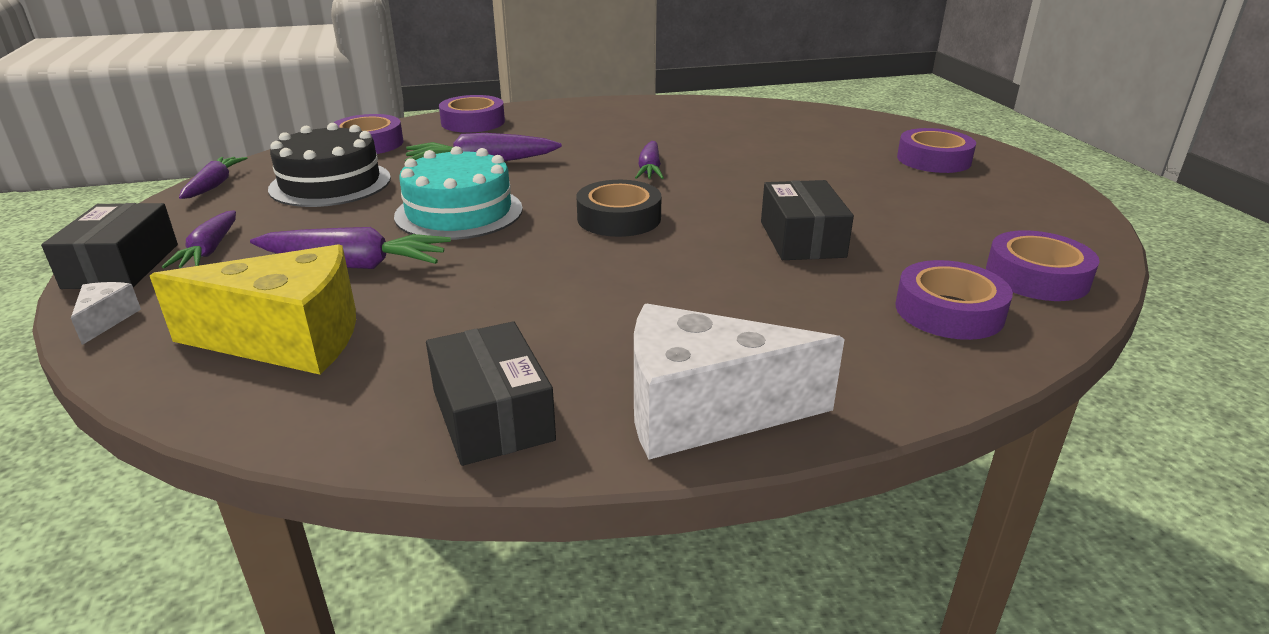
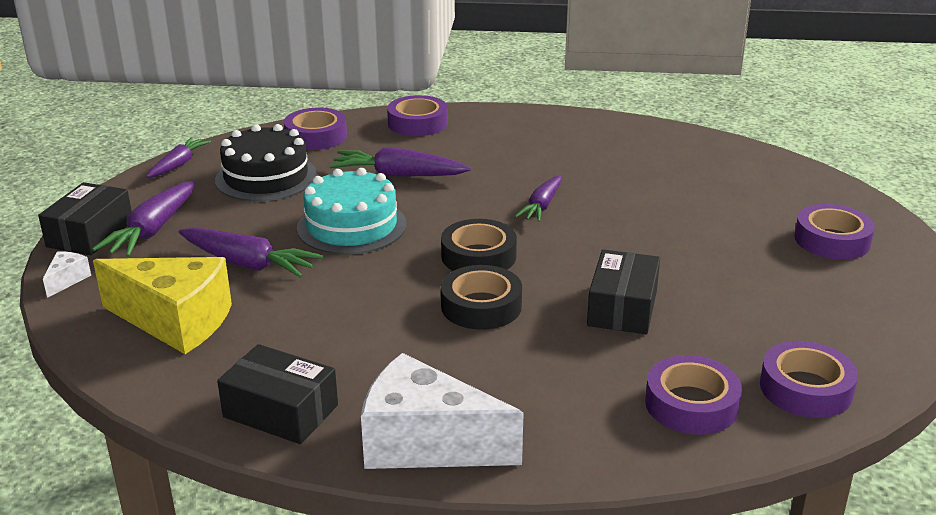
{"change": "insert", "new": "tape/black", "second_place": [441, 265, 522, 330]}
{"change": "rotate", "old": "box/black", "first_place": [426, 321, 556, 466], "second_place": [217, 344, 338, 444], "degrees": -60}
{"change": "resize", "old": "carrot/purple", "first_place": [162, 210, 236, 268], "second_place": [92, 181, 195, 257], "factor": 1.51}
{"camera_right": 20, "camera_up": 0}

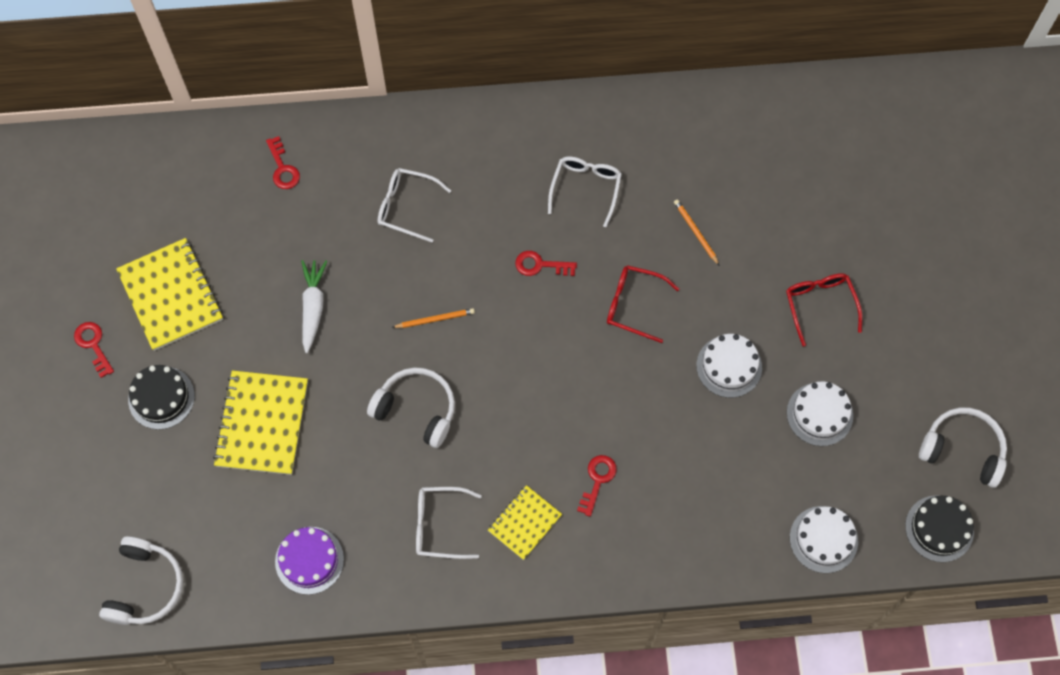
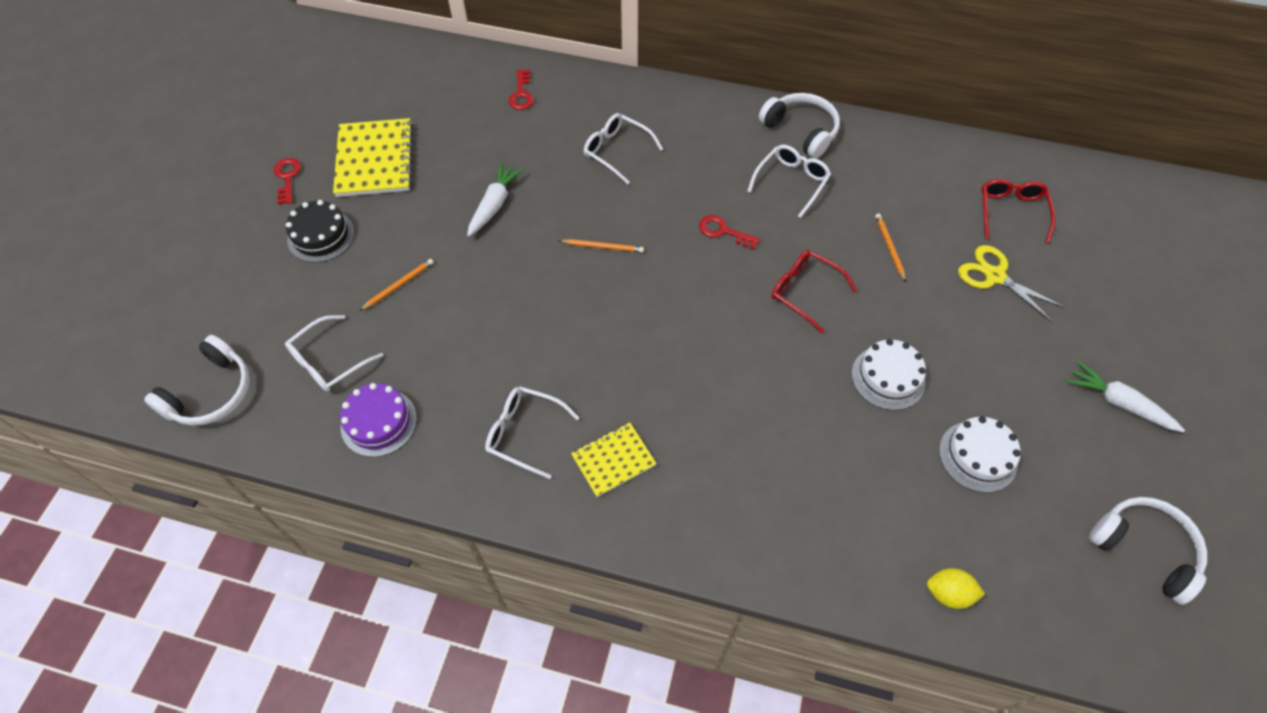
{"change": "delete", "old": "key/red", "first_place": [577, 455, 617, 517]}
{"change": "delete", "old": "cake/black", "first_place": [905, 495, 974, 562]}
{"change": "insert", "new": "glasses/white", "second_place": [285, 315, 383, 392]}
{"change": "insert", "new": "scissors/yellow", "second_place": [958, 245, 1066, 323]}
{"change": "insert", "new": "carrot/white", "second_place": [1067, 361, 1185, 432]}
{"change": "move", "old": "headphones/white", "first_place": [367, 367, 455, 448], "second_place": [759, 93, 840, 159]}
{"change": "move", "old": "glasses/red", "first_place": [786, 273, 862, 347], "second_place": [981, 179, 1055, 243]}
{"change": "replace", "old": "notebook/yellow", "new": "pencil/orange", "first_place": [213, 371, 308, 475], "second_place": [359, 259, 434, 311]}
{"change": "replace", "old": "cake/white", "new": "lemon/yellow", "first_place": [790, 506, 858, 573], "second_place": [927, 568, 985, 609]}
{"camera_right": 20, "camera_up": -10}

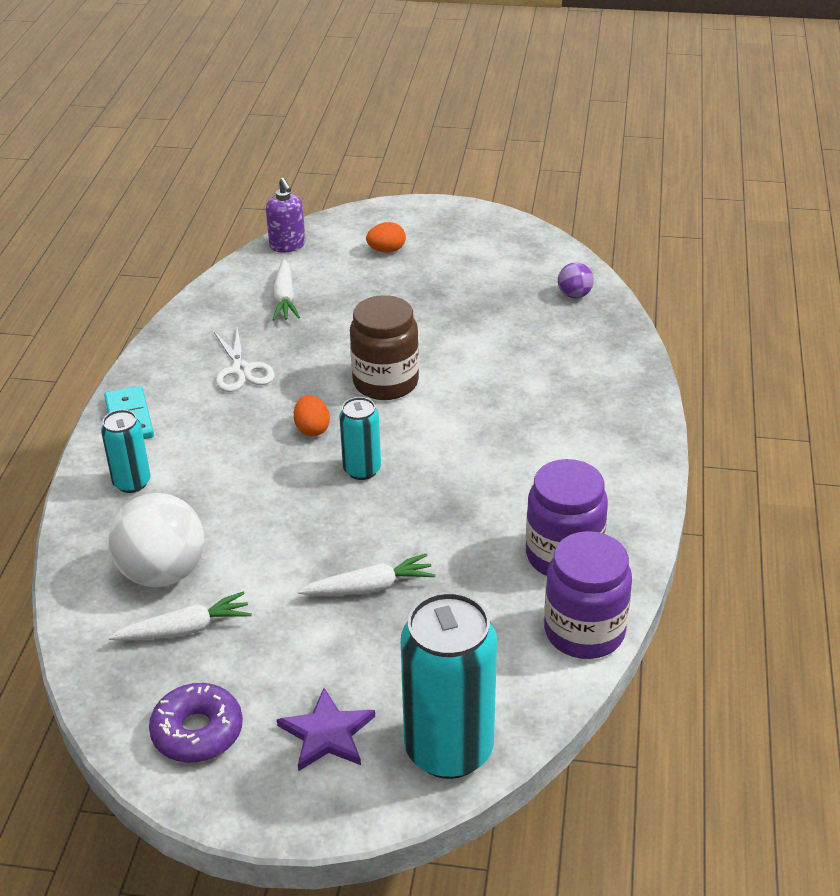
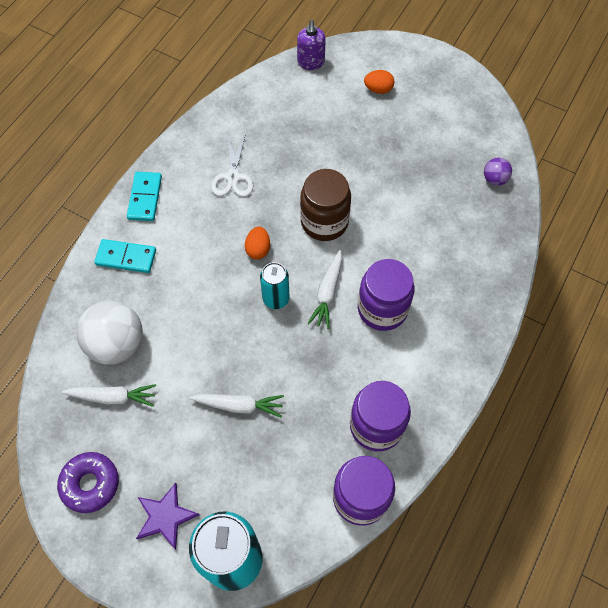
{"change": "insert", "new": "jar/purple", "second_place": [358, 259, 415, 331]}
{"change": "move", "old": "carrot/white", "first_place": [272, 259, 300, 320], "second_place": [307, 250, 342, 329]}
{"change": "replace", "old": "can/turquoise", "new": "domino/turquoise", "first_place": [101, 410, 150, 493], "second_place": [94, 239, 156, 273]}
{"camera_right": 20, "camera_up": 25}

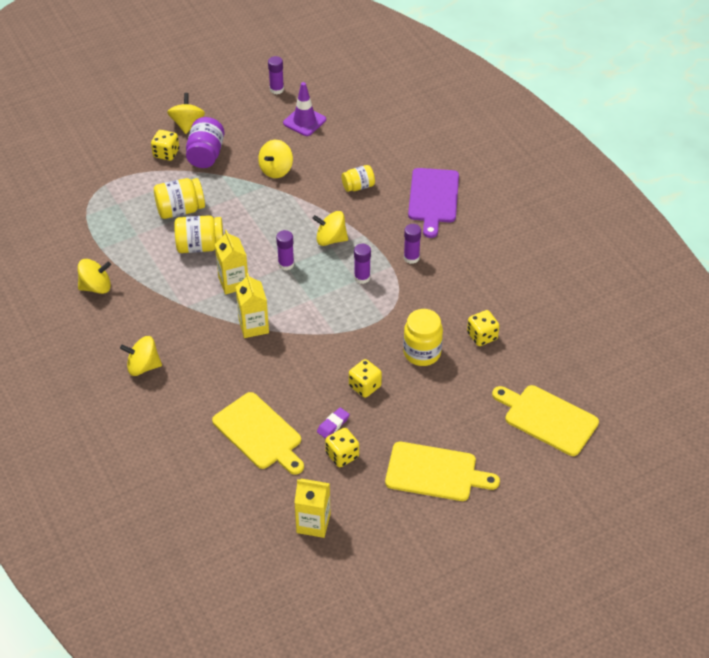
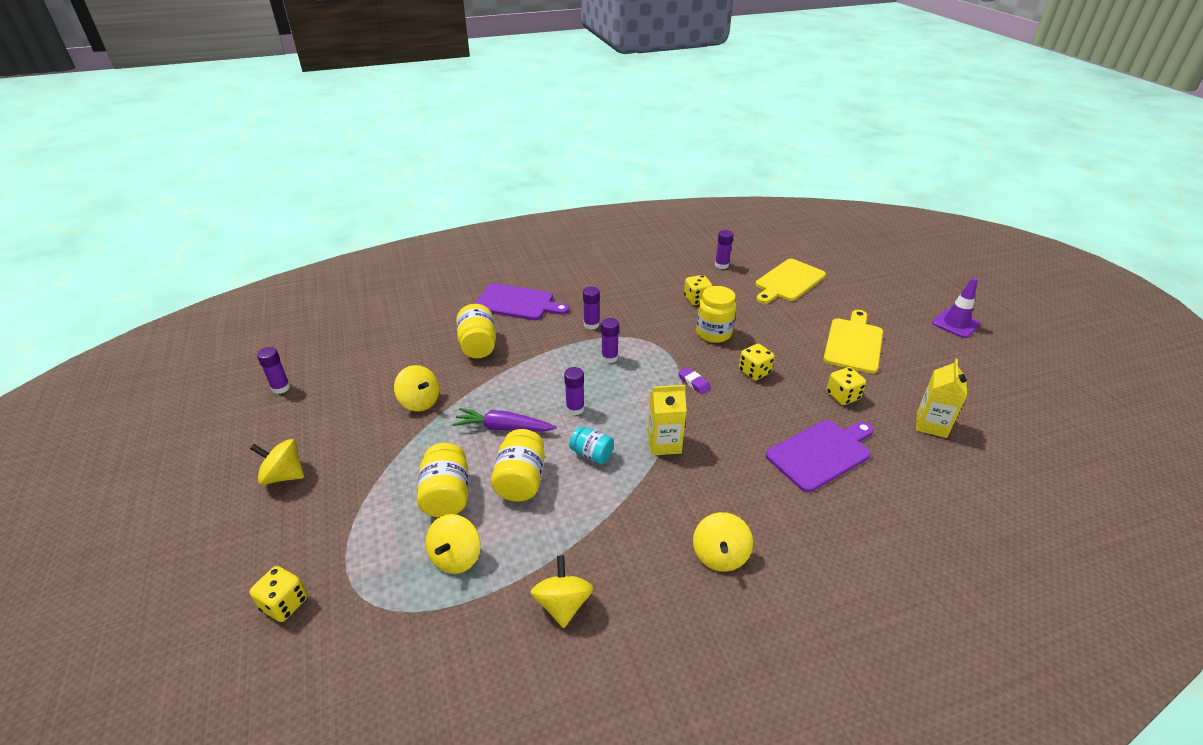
{"change": "delete", "old": "jar/purple", "first_place": [186, 117, 225, 168]}
{"change": "insert", "new": "carrot/purple", "second_place": [452, 408, 556, 432]}
{"change": "insert", "new": "glue stick/purple", "second_place": [715, 230, 734, 269]}
{"change": "move", "old": "dice/yellow", "first_place": [151, 130, 179, 161], "second_place": [249, 566, 307, 622]}
{"change": "move", "old": "traffic cone/purple", "first_place": [283, 82, 326, 136], "second_place": [932, 278, 981, 338]}
{"change": "move", "old": "spinning top/yellow", "first_place": [312, 211, 348, 246], "second_place": [426, 514, 480, 574]}
{"change": "move", "old": "eraser/purple", "first_place": [317, 408, 350, 439], "second_place": [678, 367, 711, 394]}
{"change": "replace", "old": "carton/yellow", "new": "jar/turquoise", "first_place": [215, 230, 248, 294], "second_place": [569, 426, 614, 464]}
{"change": "recolor", "old": "cutting board/yellow", "new": "cutting board/purple", "first_place": [212, 392, 304, 475], "second_place": [766, 420, 874, 492]}
{"change": "resize", "old": "jar/yellow", "first_place": [342, 165, 375, 192], "second_place": [456, 304, 496, 358], "factor": 1.55}
{"camera_right": -80, "camera_up": -10}

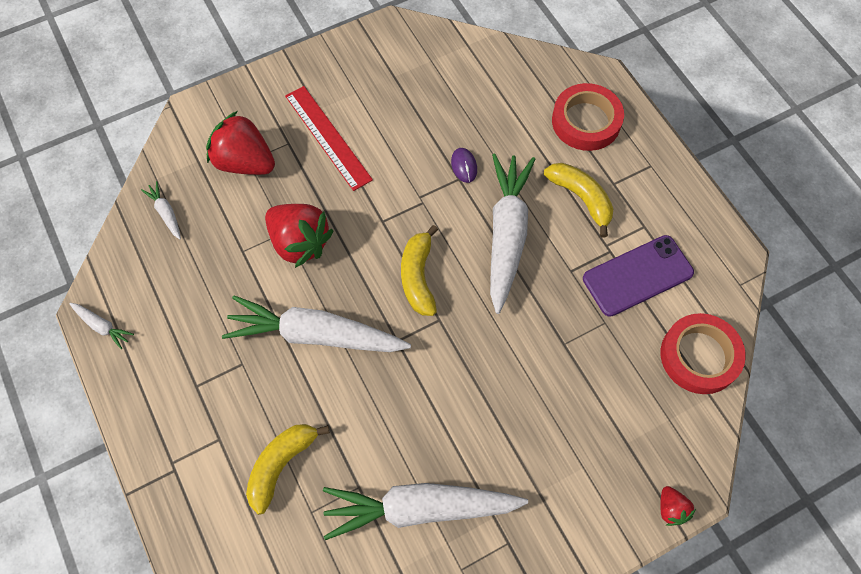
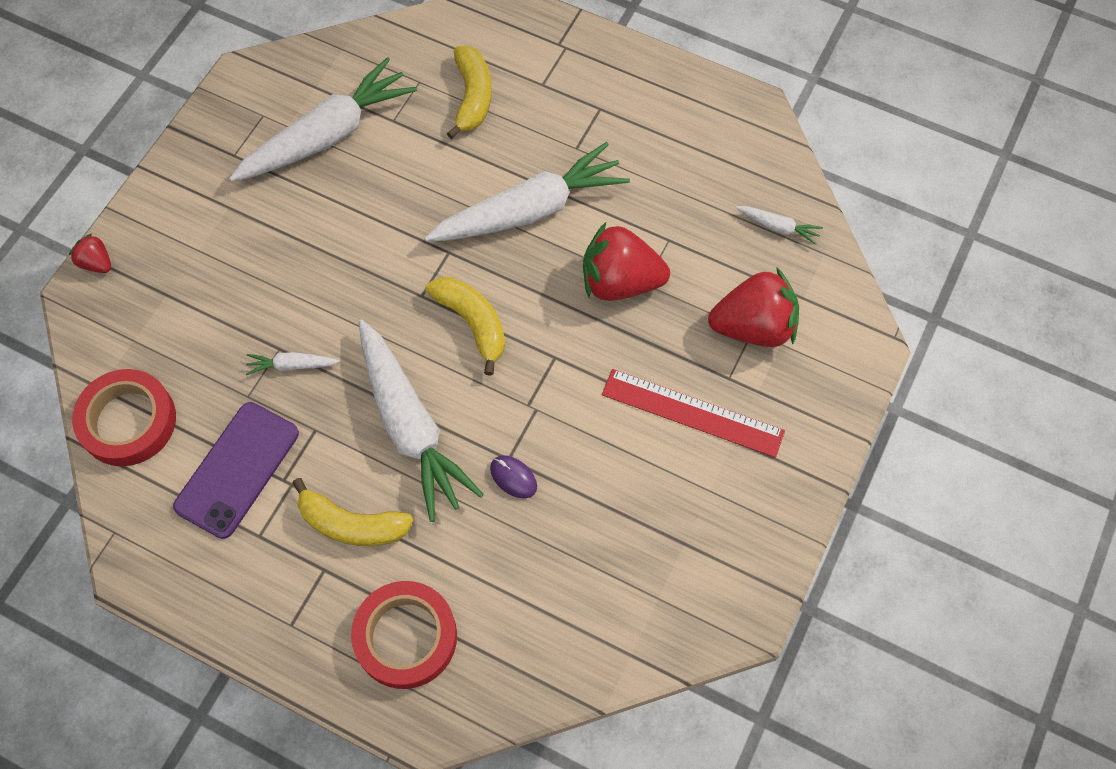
{"change": "move", "old": "carrot/white", "first_place": [69, 303, 134, 350], "second_place": [246, 352, 340, 375]}
{"camera_right": 145, "camera_up": 0}

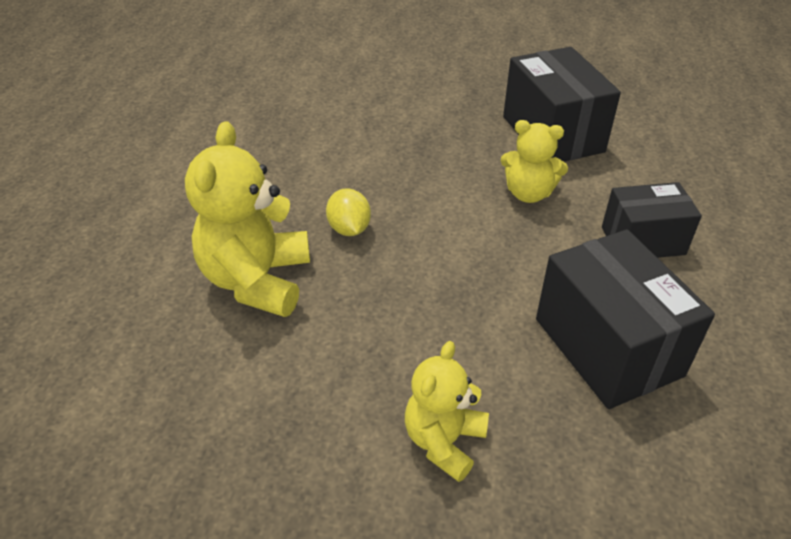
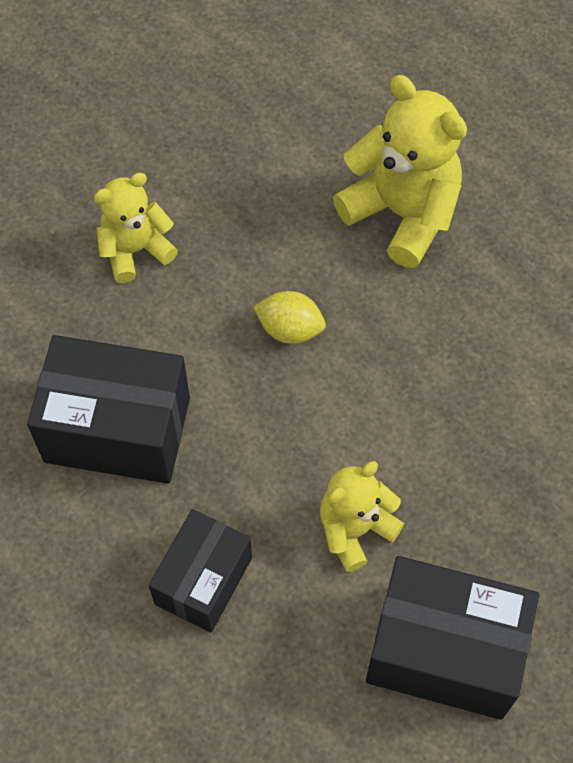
{"change": "move", "old": "lemon/yellow", "first_place": [326, 188, 371, 236], "second_place": [253, 291, 326, 344]}
{"change": "rotate", "old": "teddy bear/yellow", "first_place": [405, 341, 489, 482], "second_place": [94, 173, 178, 283], "degrees": -90}
{"camera_right": 125, "camera_up": 20}

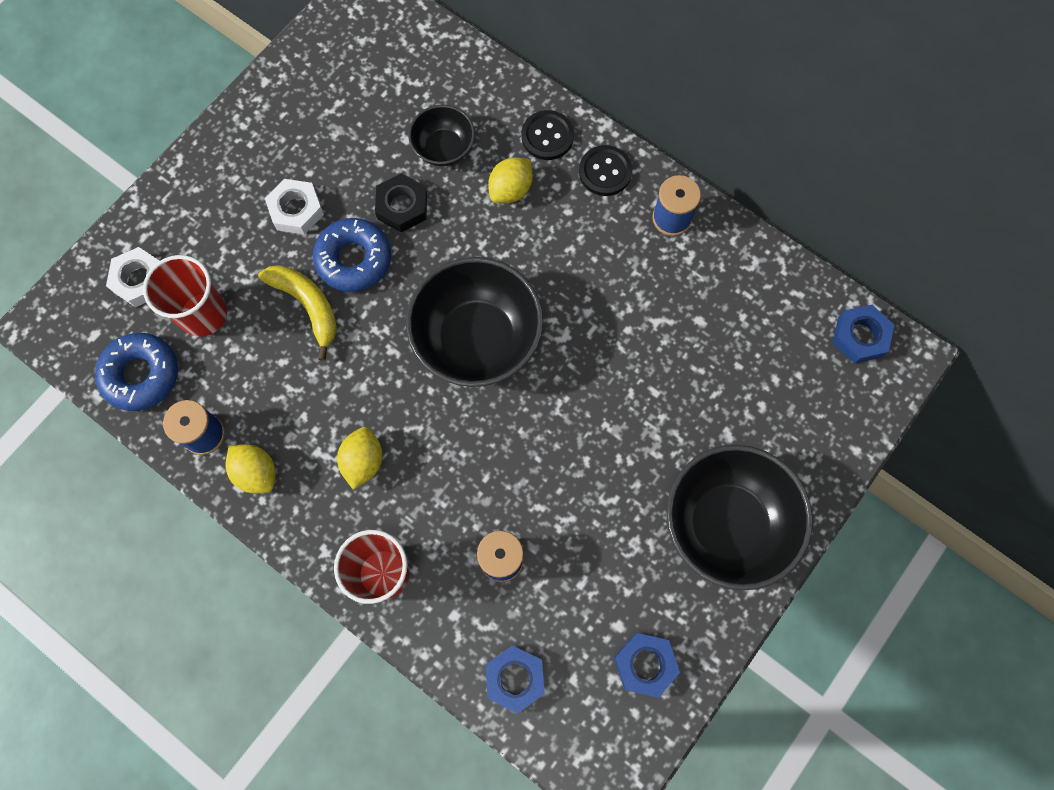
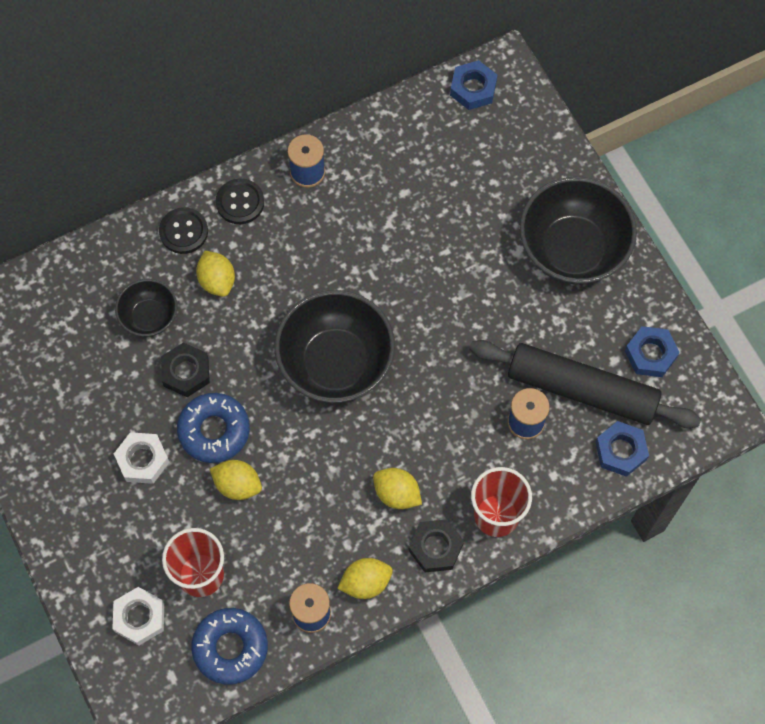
{"change": "insert", "new": "nut/black", "second_place": [408, 519, 464, 572]}
{"change": "insert", "new": "rolling pin/black", "second_place": [469, 340, 701, 428]}
{"change": "replace", "old": "banana/yellow", "new": "lemon/yellow", "first_place": [258, 265, 337, 361], "second_place": [210, 460, 262, 500]}
{"camera_right": -65, "camera_up": -5}

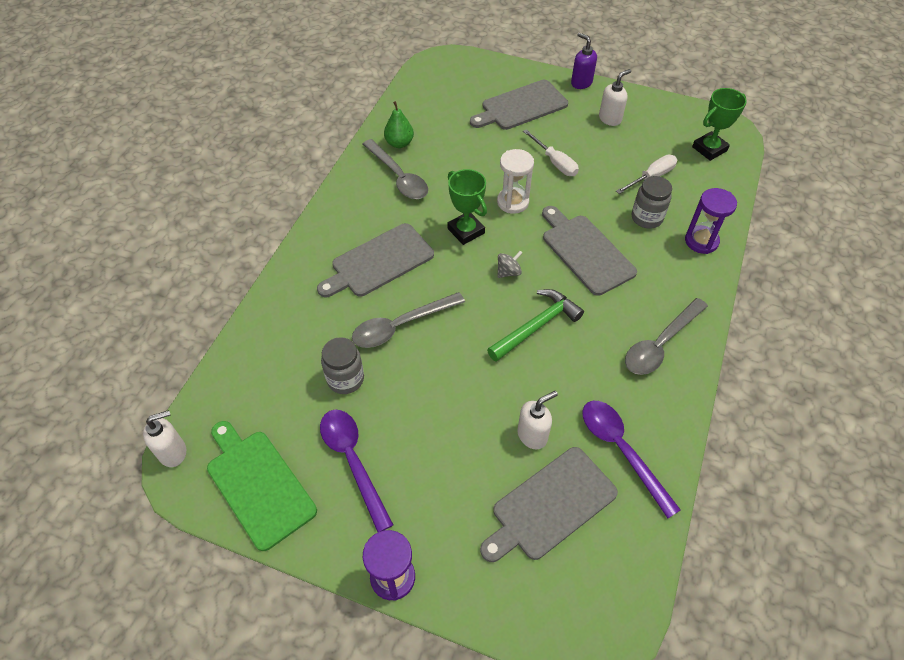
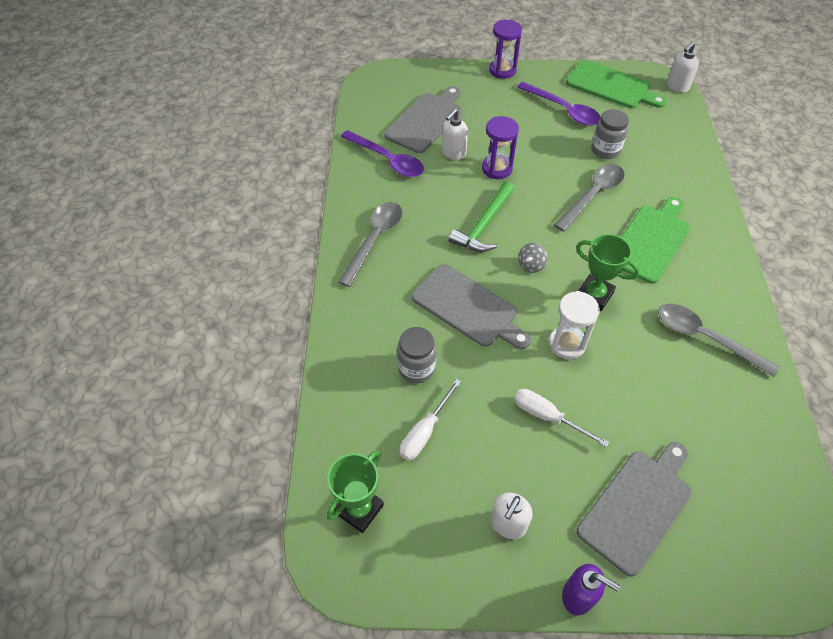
{"change": "delete", "old": "pear/green", "first_place": [384, 101, 414, 148]}
{"change": "move", "old": "hourglass/purple", "first_place": [685, 188, 737, 254], "second_place": [482, 116, 519, 179]}
{"change": "recolor", "old": "cutting board/grey", "new": "cutting board/green", "first_place": [317, 223, 434, 297], "second_place": [621, 197, 690, 284]}
{"camera_right": 160, "camera_up": 0}

